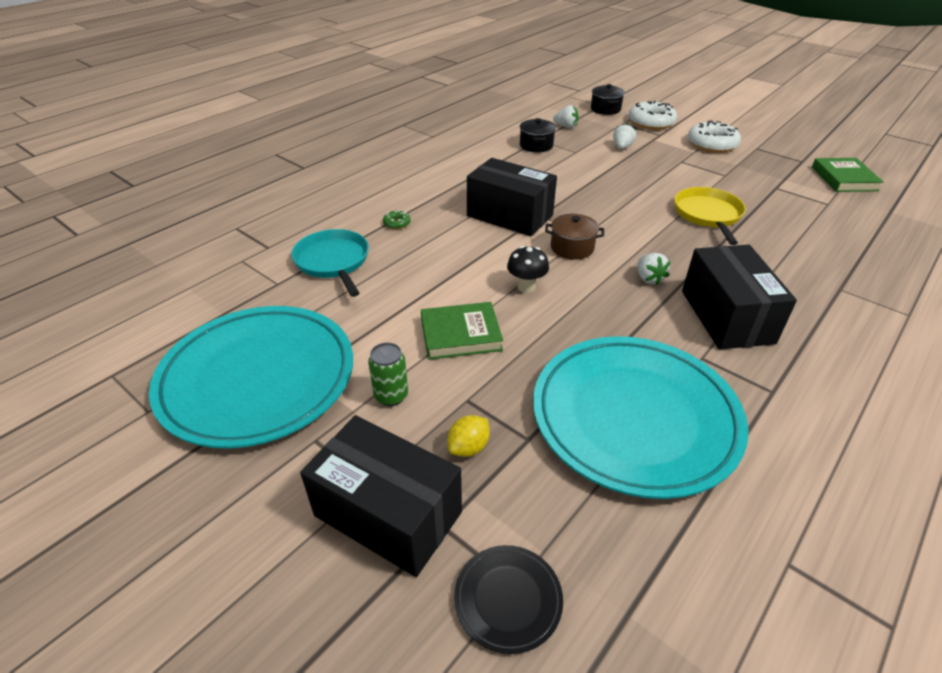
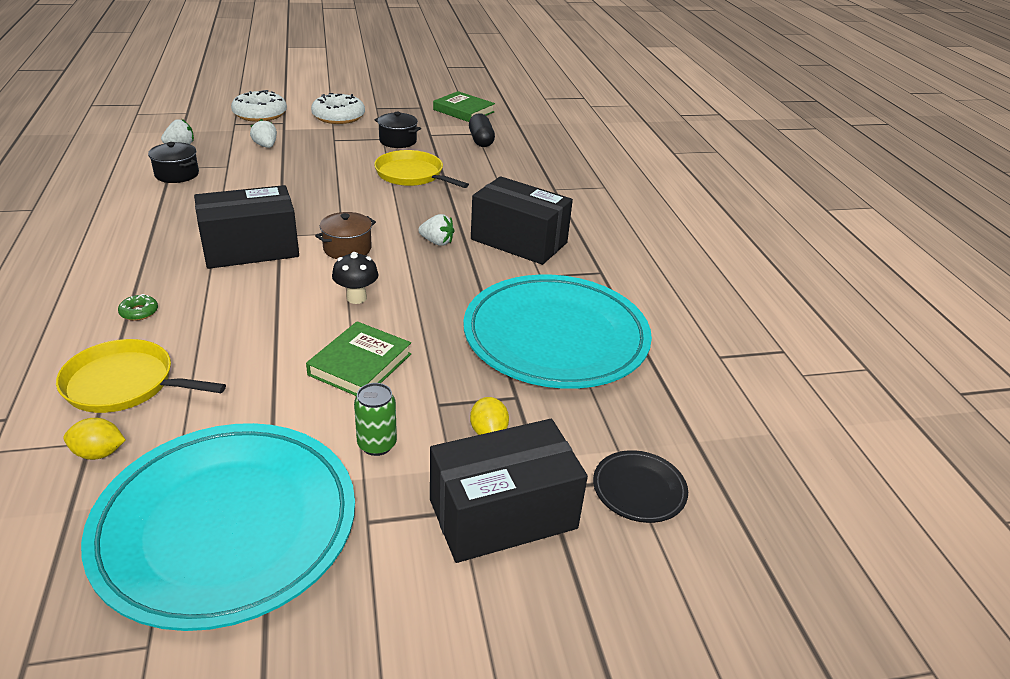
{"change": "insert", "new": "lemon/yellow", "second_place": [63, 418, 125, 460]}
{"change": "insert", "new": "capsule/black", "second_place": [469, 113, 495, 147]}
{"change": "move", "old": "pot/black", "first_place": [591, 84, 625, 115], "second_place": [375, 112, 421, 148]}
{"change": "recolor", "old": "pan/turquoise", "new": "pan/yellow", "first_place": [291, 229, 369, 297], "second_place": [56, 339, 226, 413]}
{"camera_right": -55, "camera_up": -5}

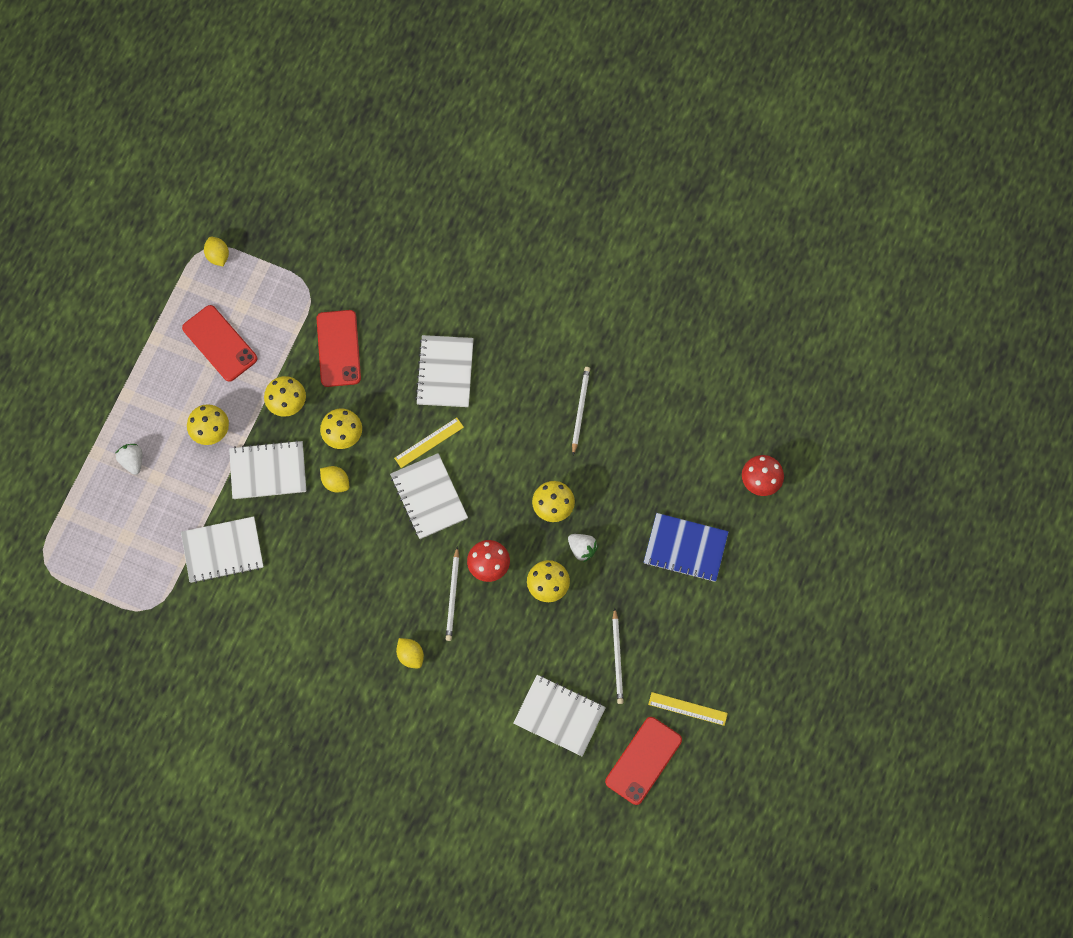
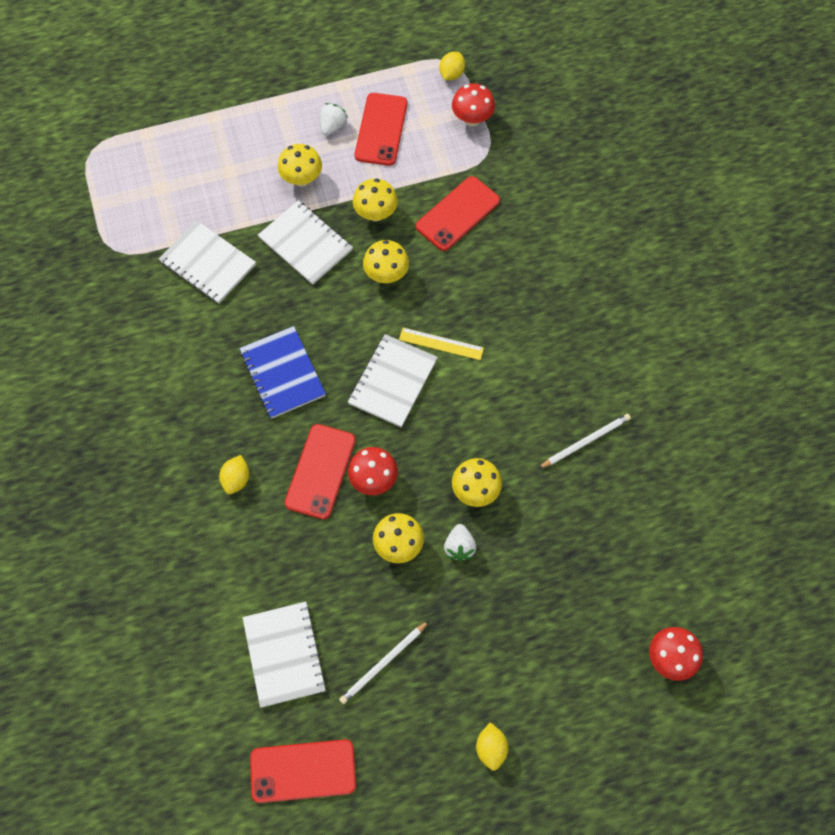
{"change": "delete", "old": "notebook/white", "first_place": [415, 335, 474, 407]}
{"change": "delete", "old": "ruler/yellow", "first_place": [648, 692, 728, 726]}
{"change": "insert", "new": "mushroom/red", "second_place": [452, 84, 495, 126]}
{"change": "move", "old": "strawberry/white", "first_place": [116, 444, 142, 475], "second_place": [320, 103, 348, 136]}
{"change": "move", "old": "lemon/yellow", "first_place": [320, 466, 349, 493], "second_place": [476, 722, 508, 771]}
{"change": "move", "old": "notebook/blue", "first_place": [644, 513, 729, 582], "second_place": [240, 326, 326, 419]}
{"change": "replace", "old": "pencil/white", "new": "phone/red", "first_place": [446, 546, 459, 641], "second_place": [285, 424, 356, 519]}
{"camera_right": 50, "camera_up": -5}

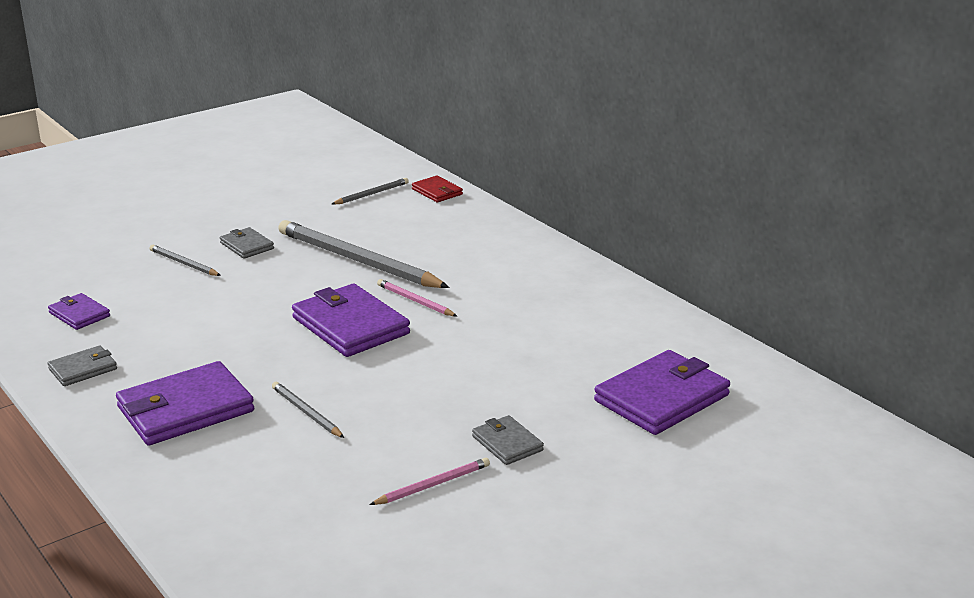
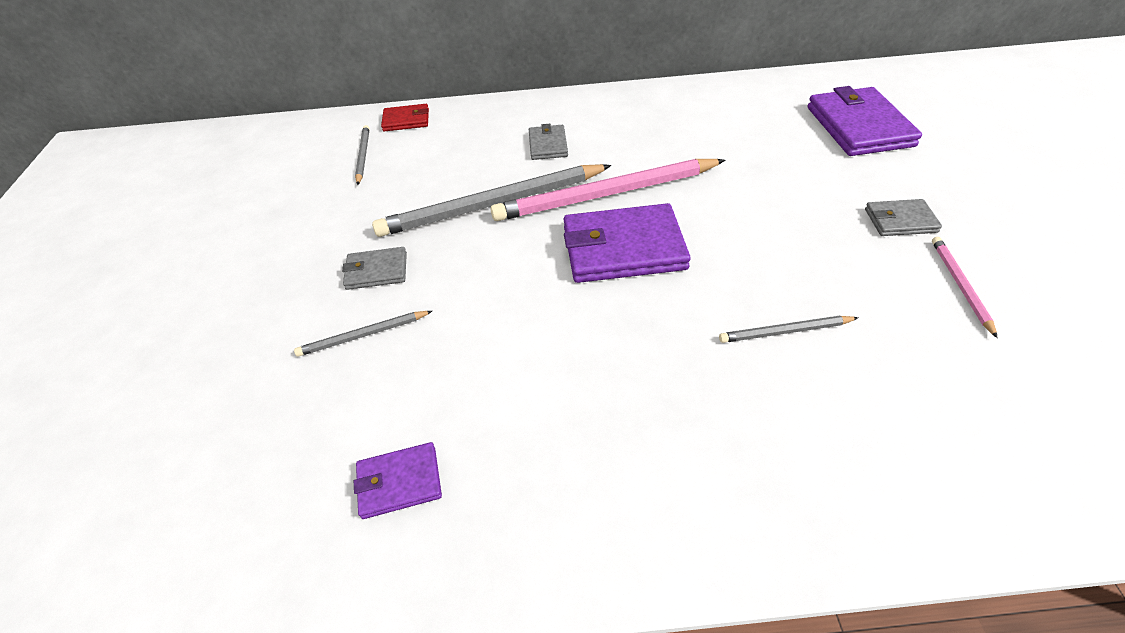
{"change": "delete", "old": "wallet/purple", "first_place": [116, 361, 254, 446]}
{"change": "move", "old": "wallet/grey", "first_place": [48, 346, 117, 386], "second_place": [529, 124, 568, 160]}
{"change": "resize", "old": "pencil/pink", "first_place": [377, 279, 457, 316], "second_place": [491, 159, 725, 221], "factor": 2.18}
{"camera_right": -55, "camera_up": 20}

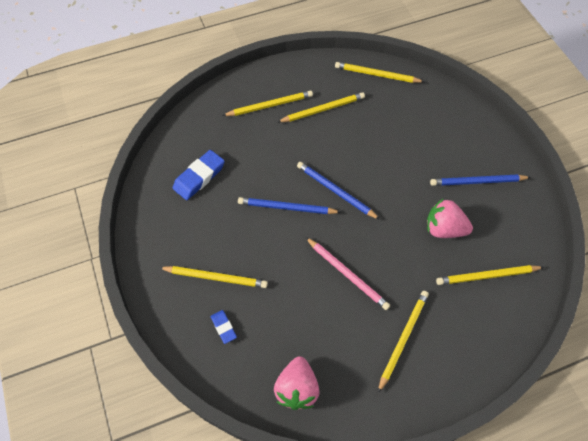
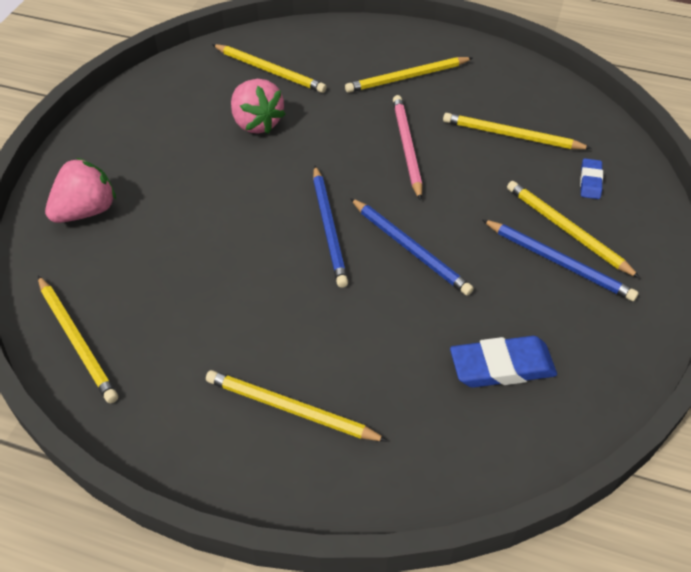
{"change": "move", "old": "strawberry/pink", "first_place": [274, 356, 320, 410], "second_place": [45, 158, 116, 223]}
{"change": "move", "old": "pencil/yellow", "first_place": [278, 92, 365, 122], "second_place": [443, 113, 592, 149]}
{"change": "move", "old": "pencil/blue", "first_place": [430, 174, 531, 186], "second_place": [482, 219, 639, 301]}
{"camera_right": -140, "camera_up": -10}

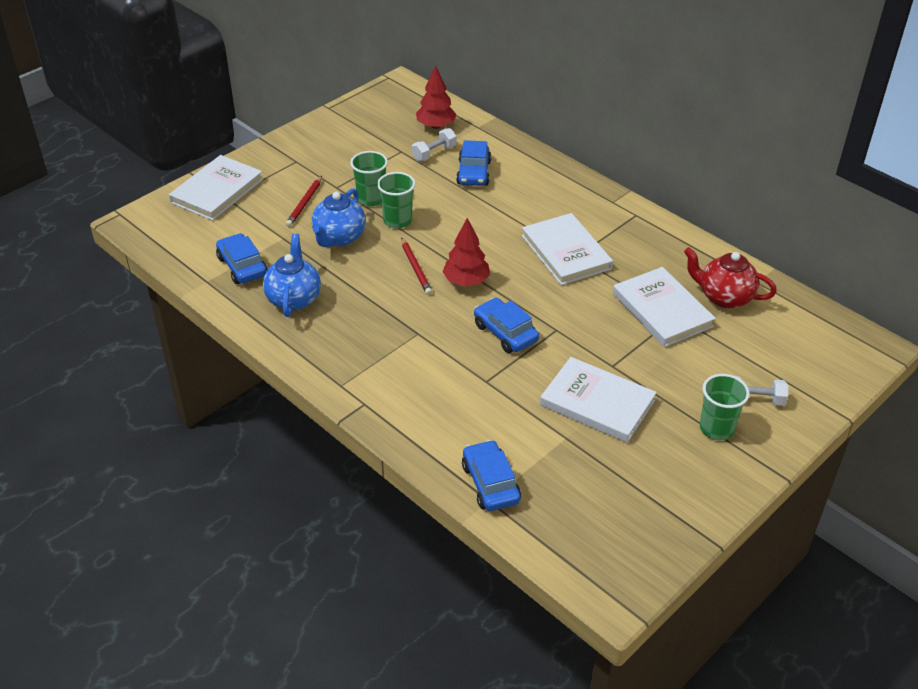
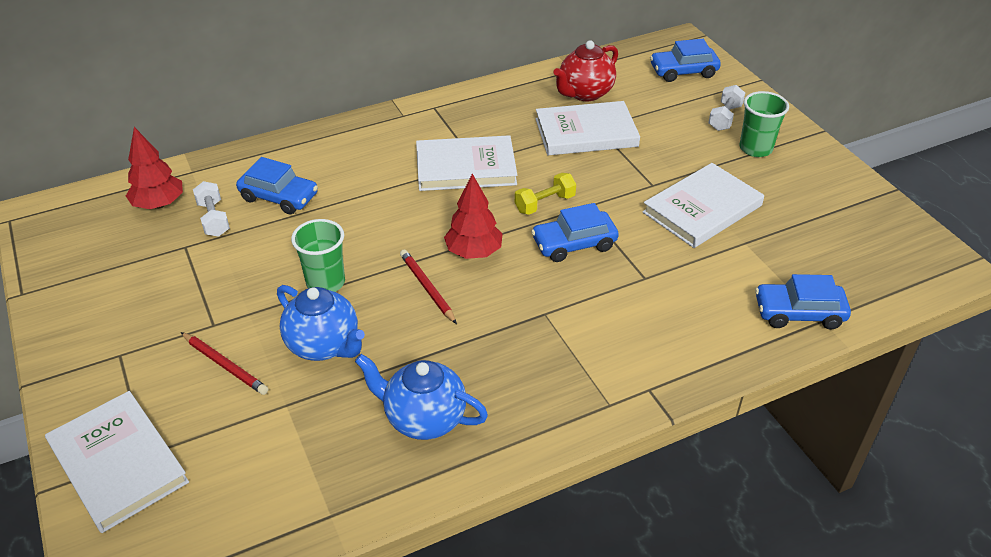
{"change": "delete", "old": "cup/green", "first_place": [350, 151, 388, 206]}
{"change": "insert", "new": "dumbbell/yellow", "second_place": [515, 173, 576, 215]}
{"change": "move", "old": "car/blue", "first_place": [216, 233, 268, 284], "second_place": [650, 39, 721, 82]}
{"change": "rotate", "old": "pencil/red", "first_place": [401, 237, 432, 295], "second_place": [400, 249, 457, 324], "degrees": -120}
{"camera_right": -70, "camera_up": 0}

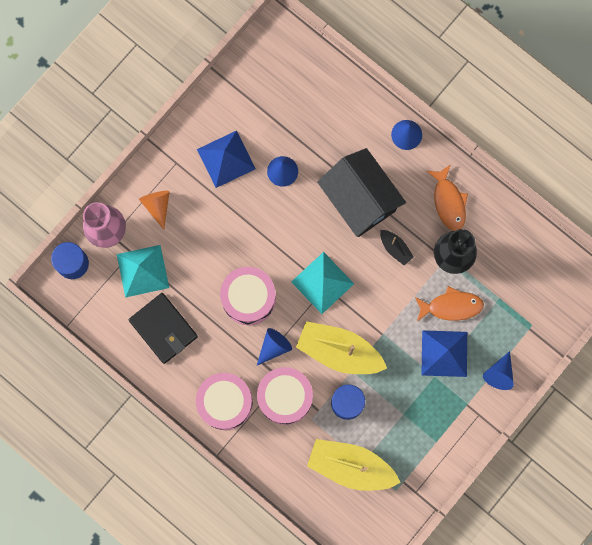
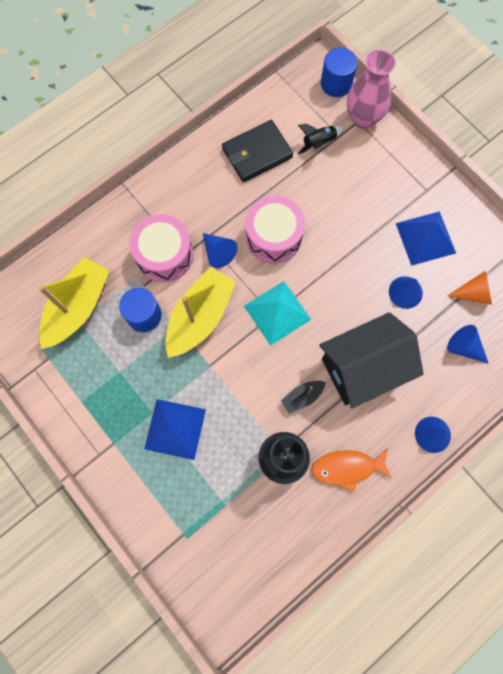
{"change": "delete", "old": "drum/pink", "first_place": [196, 373, 253, 430]}
{"change": "delete", "old": "fish/orange", "first_place": [415, 286, 484, 322]}
{"change": "move", "old": "cone/orange", "first_place": [139, 191, 170, 230], "second_place": [447, 271, 492, 305]}
{"change": "move", "old": "cone/blue", "first_place": [483, 351, 514, 390], "second_place": [447, 325, 489, 364]}
{"change": "replace", "old": "pyramid/turquoise", "new": "rocket/black", "first_place": [117, 245, 169, 298], "second_place": [297, 124, 343, 154]}
{"camera_right": 100, "camera_up": -5}

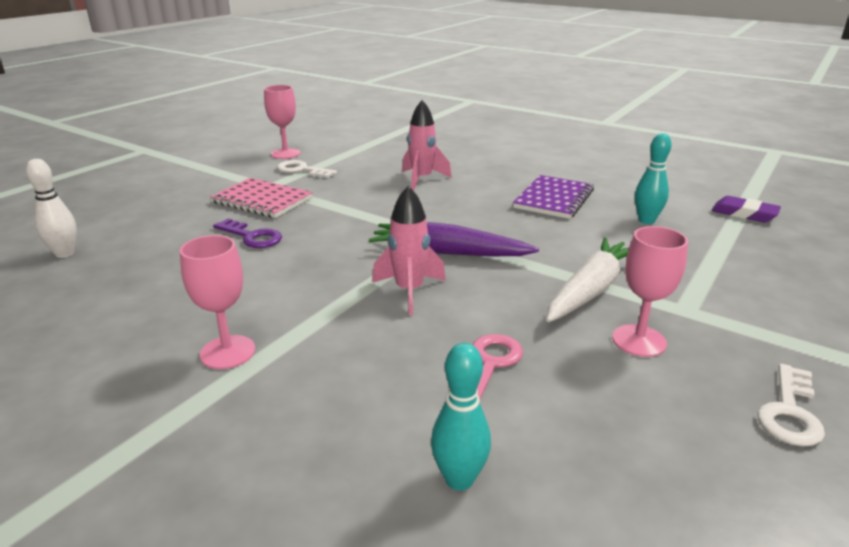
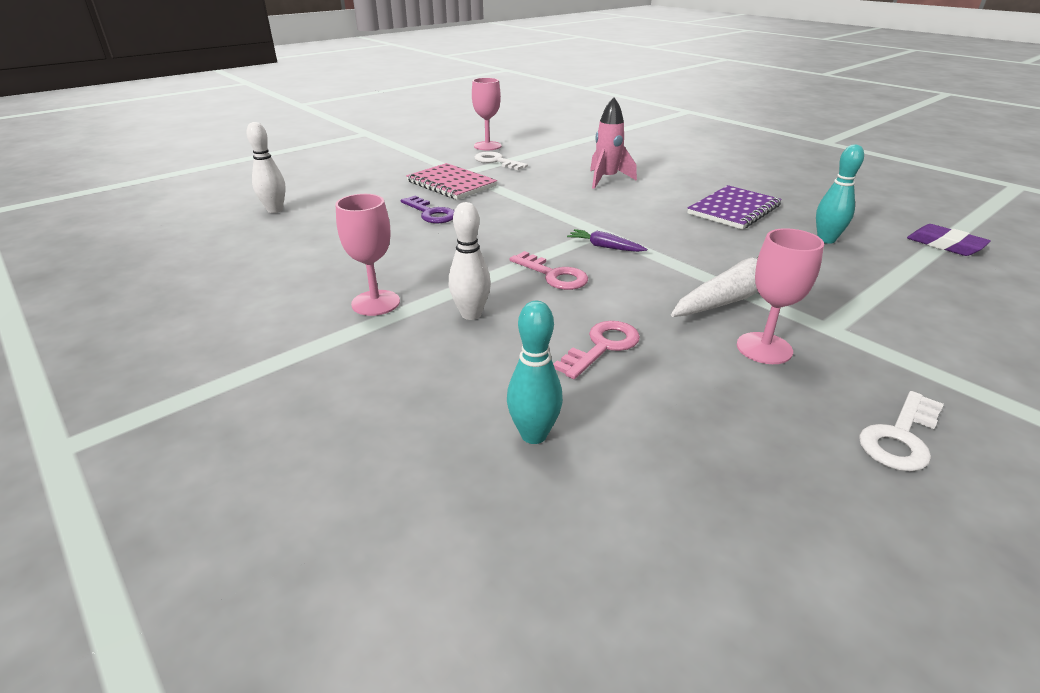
{"change": "insert", "new": "bowling pin/white", "second_place": [449, 202, 491, 320]}
{"change": "replace", "old": "rocket/pink", "new": "key/pink", "first_place": [372, 185, 446, 315], "second_place": [510, 251, 588, 290]}
{"change": "resize", "old": "carrot/purple", "first_place": [369, 222, 539, 256], "second_place": [567, 229, 647, 252], "factor": 0.5}
{"camera_right": 15, "camera_up": 5}

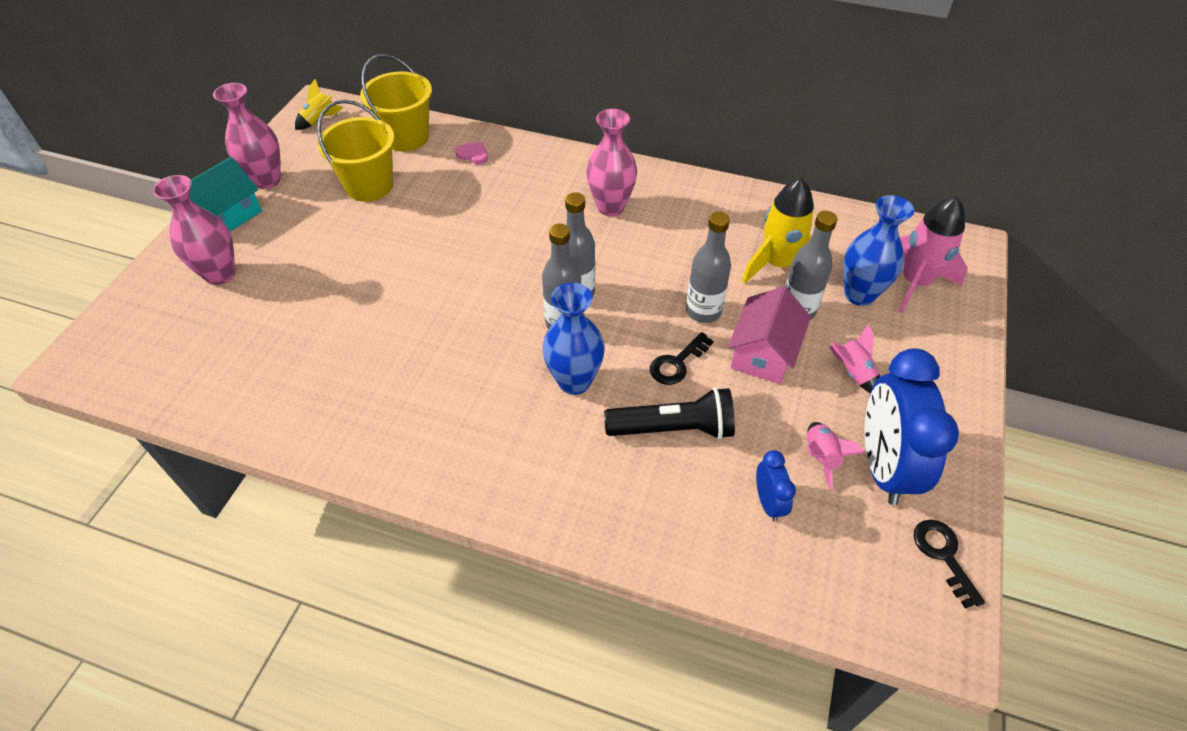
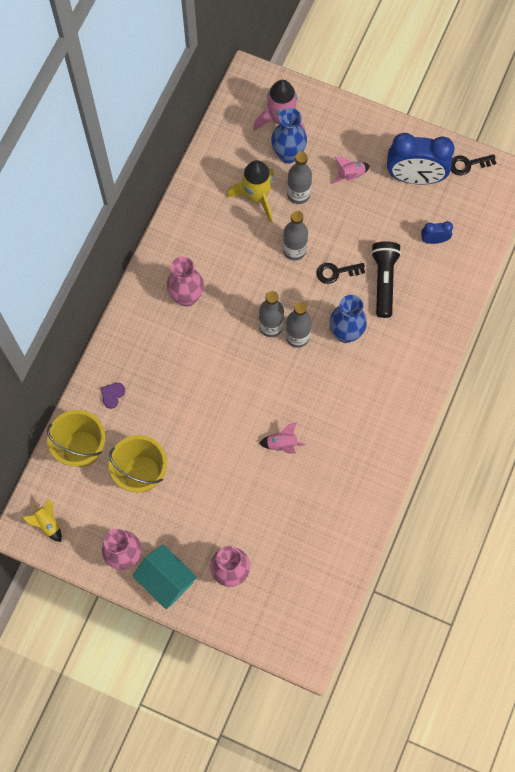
{"change": "delete", "old": "house/pink", "first_place": [728, 286, 811, 384]}
{"change": "move", "old": "rocket/pink", "first_place": [807, 422, 866, 491], "second_place": [259, 423, 306, 454]}
{"change": "recolor", "old": "heart/pink", "new": "heart/purple", "first_place": [456, 142, 488, 165], "second_place": [101, 383, 125, 409]}
{"change": "rotate", "old": "key/black", "first_place": [650, 332, 714, 385], "second_place": [317, 263, 365, 284], "degrees": 120}
{"camera_right": -85, "camera_up": 20}

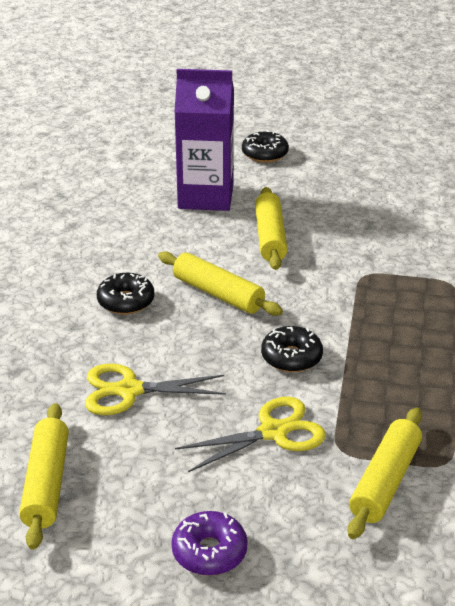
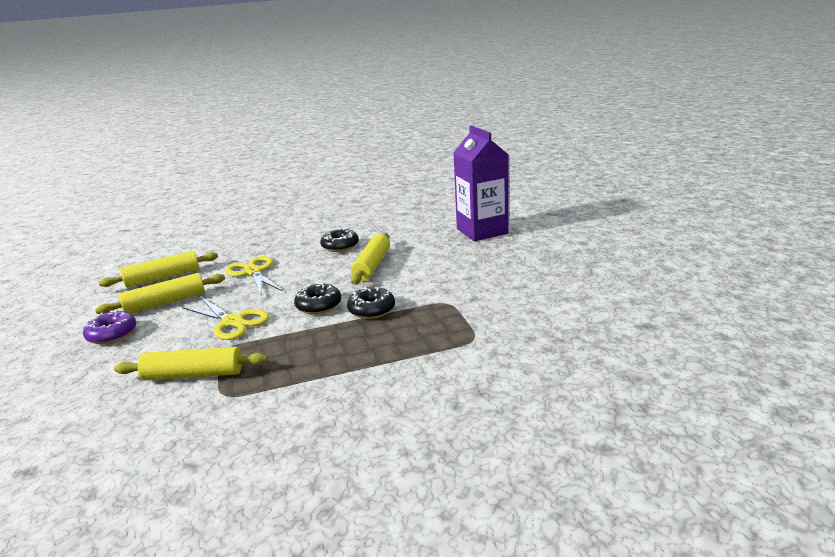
{"change": "move", "old": "donut/black", "first_place": [242, 130, 289, 163], "second_place": [347, 287, 395, 319]}
{"change": "move", "old": "rolling pin/yellow", "first_place": [255, 187, 287, 270], "second_place": [95, 273, 225, 314]}
{"camera_right": 65, "camera_up": -10}

